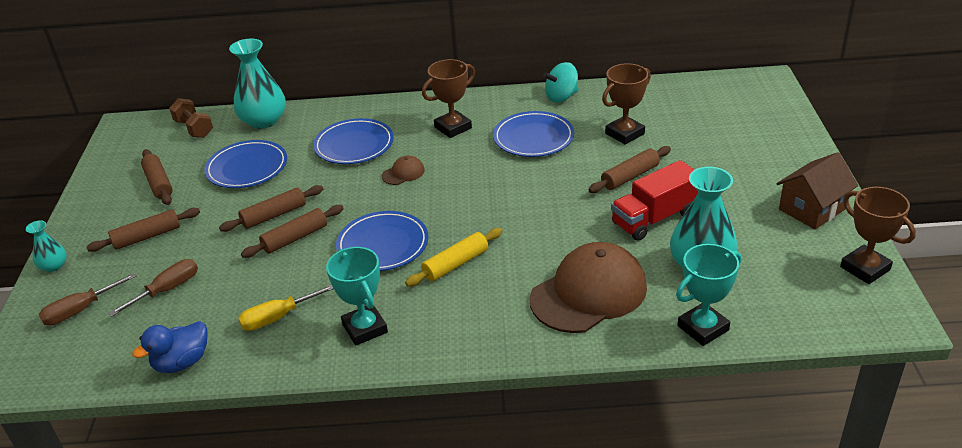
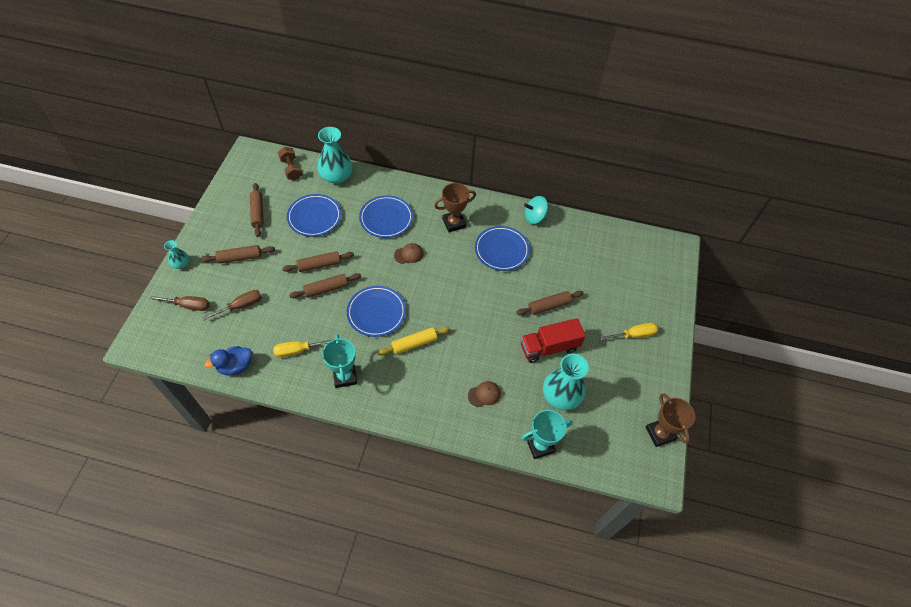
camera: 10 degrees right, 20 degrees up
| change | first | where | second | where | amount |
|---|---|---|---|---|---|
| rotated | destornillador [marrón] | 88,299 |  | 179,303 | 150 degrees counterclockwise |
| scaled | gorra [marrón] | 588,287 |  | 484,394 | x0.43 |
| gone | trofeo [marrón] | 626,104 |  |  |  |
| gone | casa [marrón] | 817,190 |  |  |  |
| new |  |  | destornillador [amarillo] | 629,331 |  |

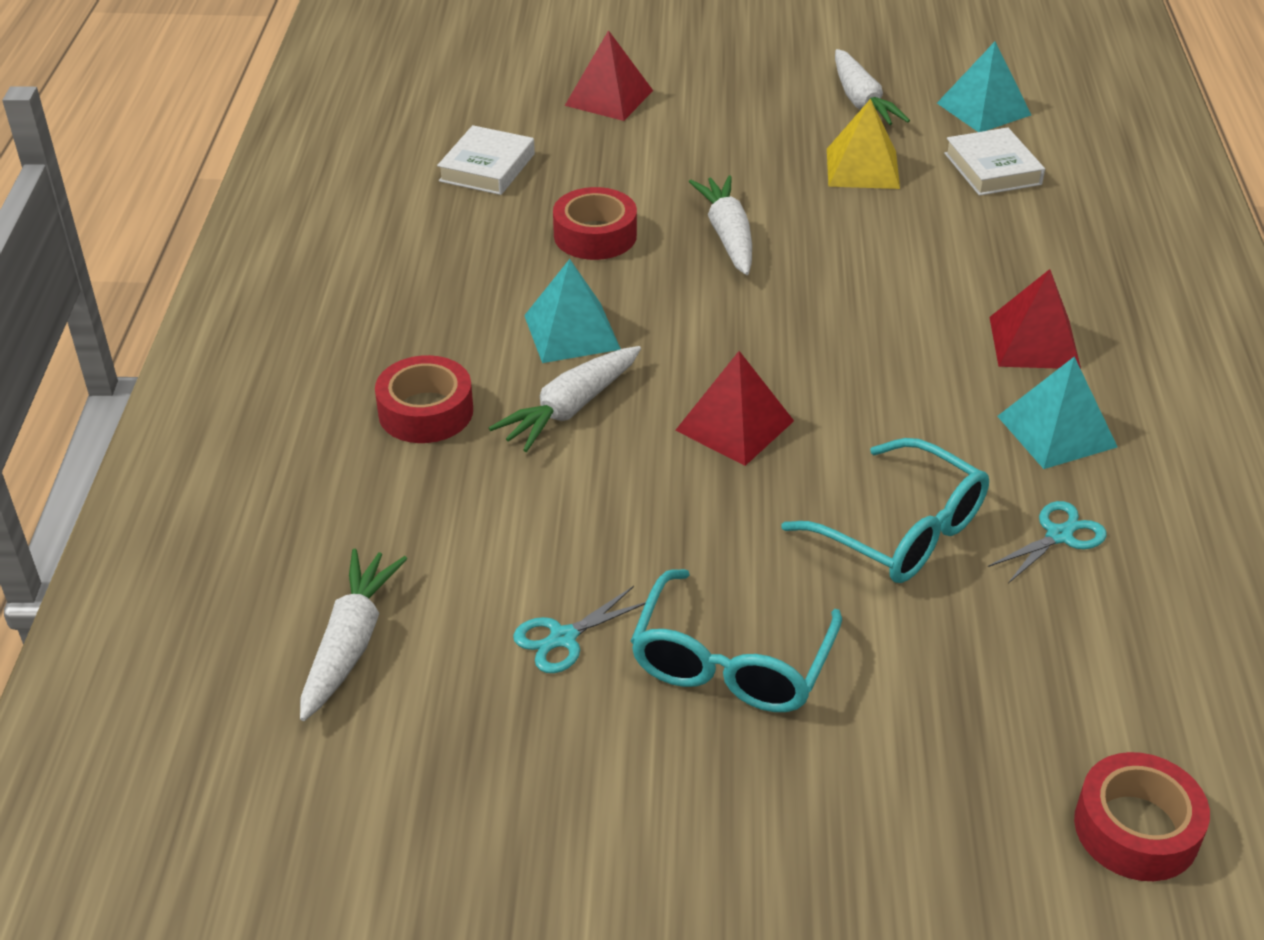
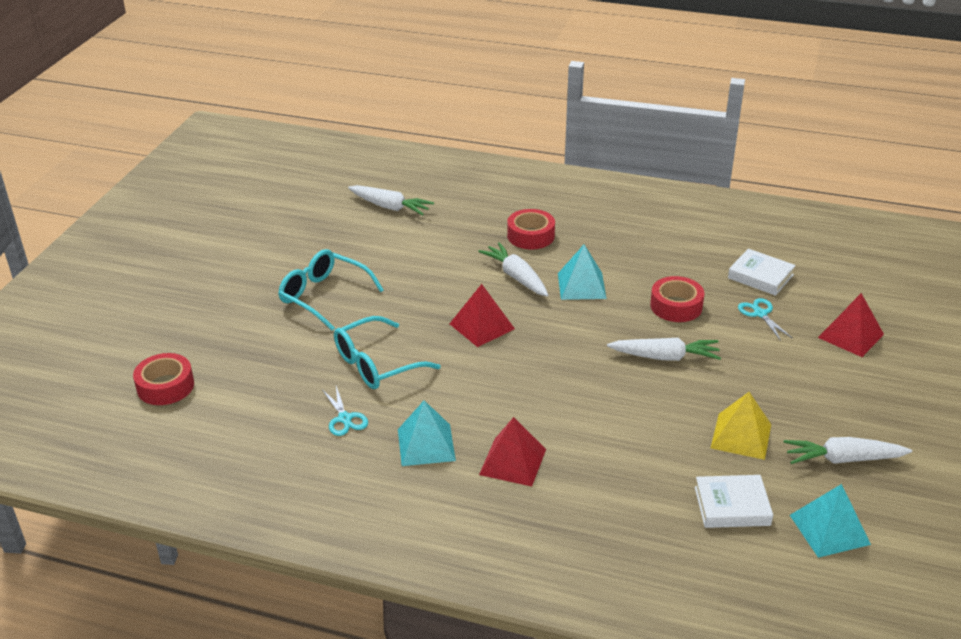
camera: 105 degrees right, 5 degrees down
| change | first | where | second | where | amount |
|---|---|---|---|---|---|
| shifted | tijeras [turquesa] | 579,629 |  | 765,319 |  |

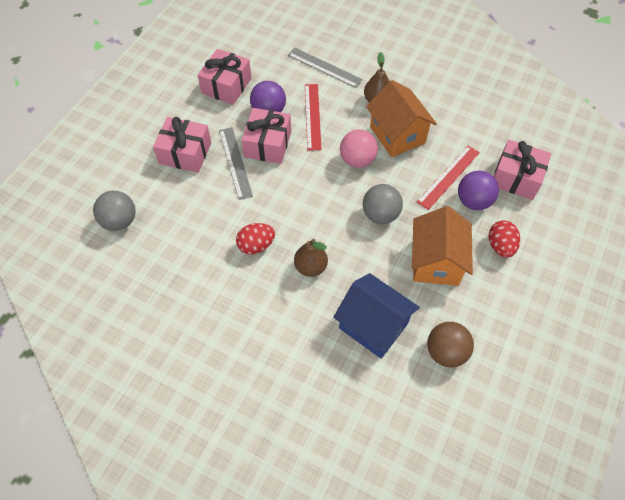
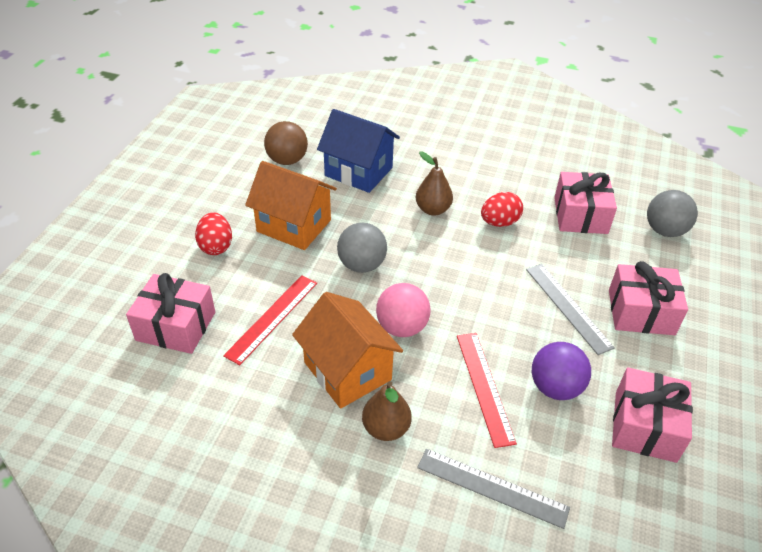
camera: 170 degrees right, 15 degrees down
| change | first | where | second | where | amount |
|---|---|---|---|---|---|
| shifted | regalo [rosa] | 266,136 |  | 585,203 |  |
| rotated | casa [naranja] | 442,246 |  | 291,205 | 60 degrees counterclockwise |
| gone | pelota [morado] | 478,190 |  |  |  |

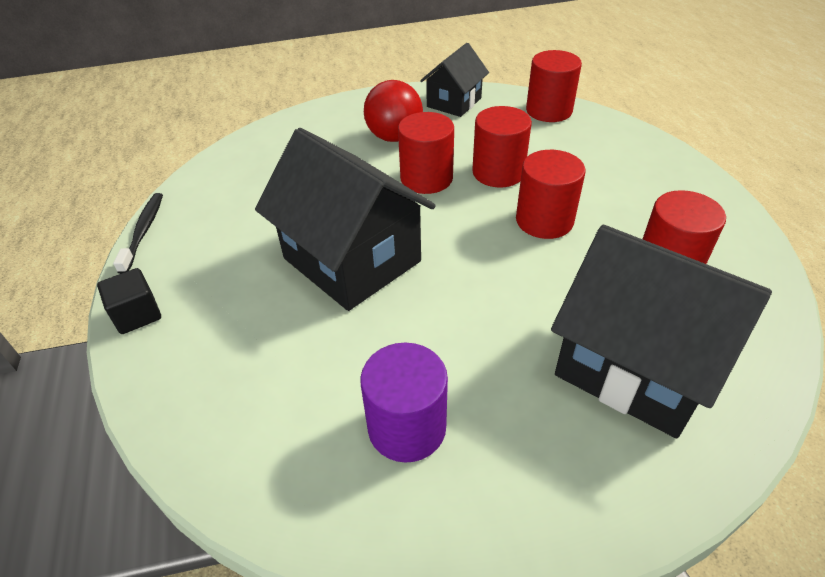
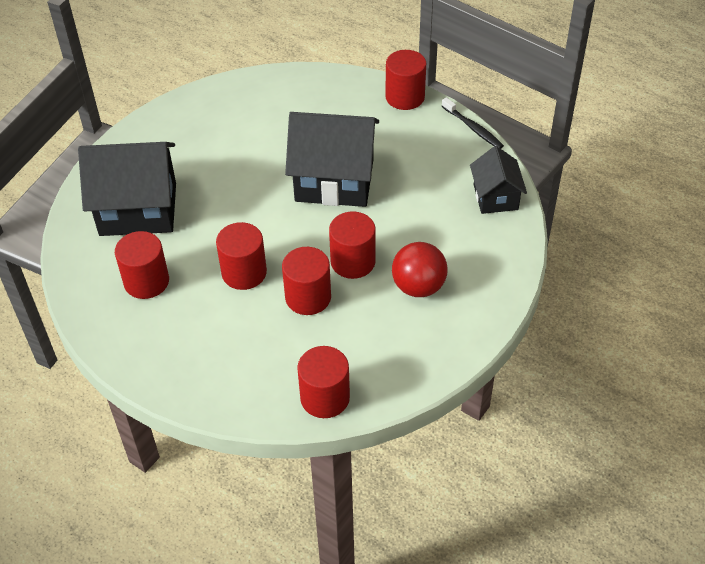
camera: 140 degrees right, 5 degrees up
| change | first | where | second | where | amount |
|---|---|---|---|---|---|
| swapped | cubo [negro] | 129,301 | cilindro [rojo] | 405,80 |  |
| gone | cilindro [morado] | 404,402 |  |  |  |
| shifted | casa [negro] | 454,80 |  | 498,180 |  |

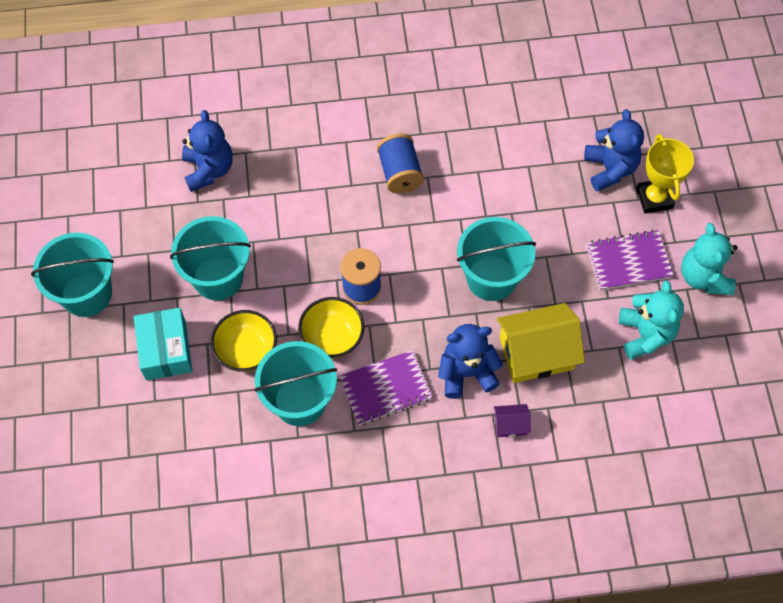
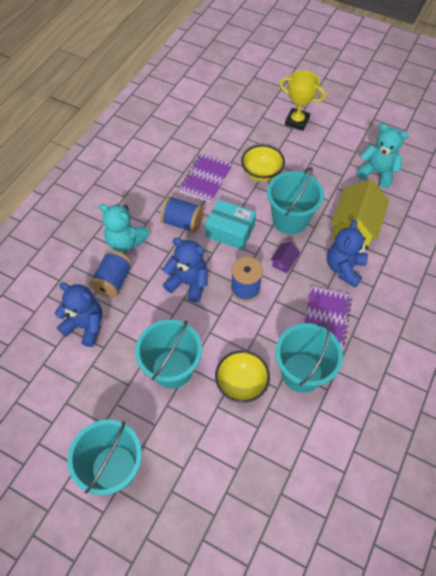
camera: 55 degrees left, 5 degrees down
| change | first | where | second | where | amount |
|---|---|---|---|---|---|
| shifted | caja [turquesa] | 163,344 |  | 230,224 |  |
| shifted | cuenco [amarillo] | 331,328 |  | 263,163 |  |
| shifted | casa [morado] | 512,420 |  | 285,257 |  |
| shifted | osito [azul] | 614,150 |  | 185,270 |  |
| shifted | cuaderno [morado] | 630,260 |  | 206,178 |  |
| shifted | osito [turquesa] | 709,259 |  | 124,228 |  |
| new |  |  | carrete [azul] | 111,274 |  |

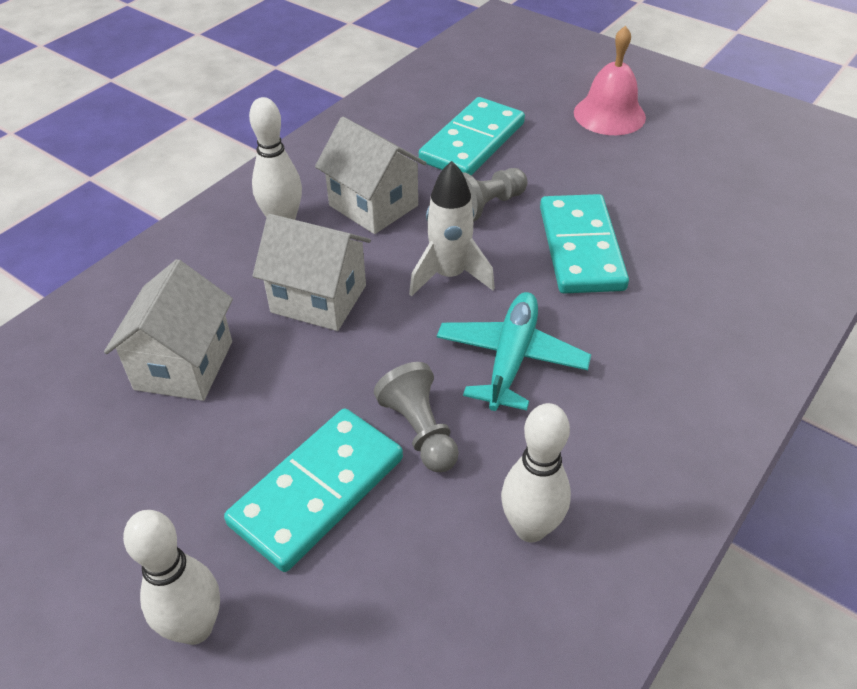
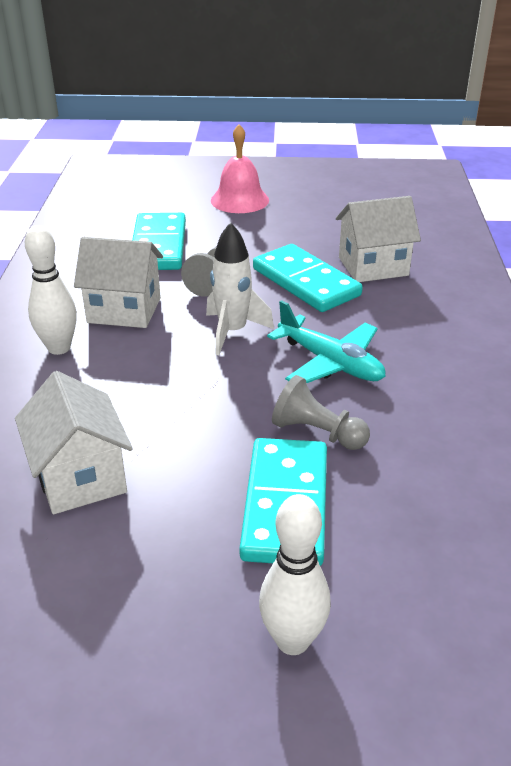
camera: 35 degrees left, 10 degrees down
| change | first | where | second | where | amount |
|---|---|---|---|---|---|
| shifted | casa [blanco] | 311,272 |  | 378,239 |  |
| rotated | avión [turquesa] | 514,351 |  | 326,341 | 150 degrees clockwise |
| gone | bolo [blanco] | 536,473 |  |  |  |

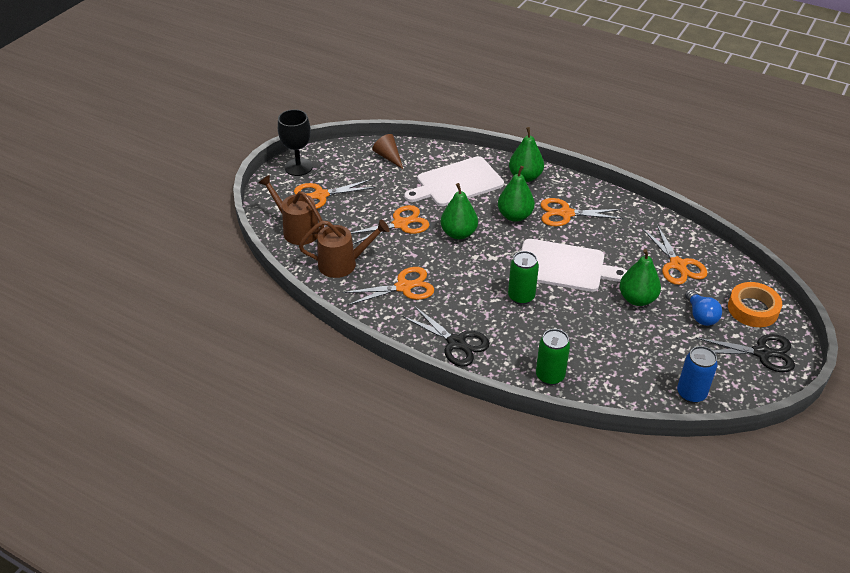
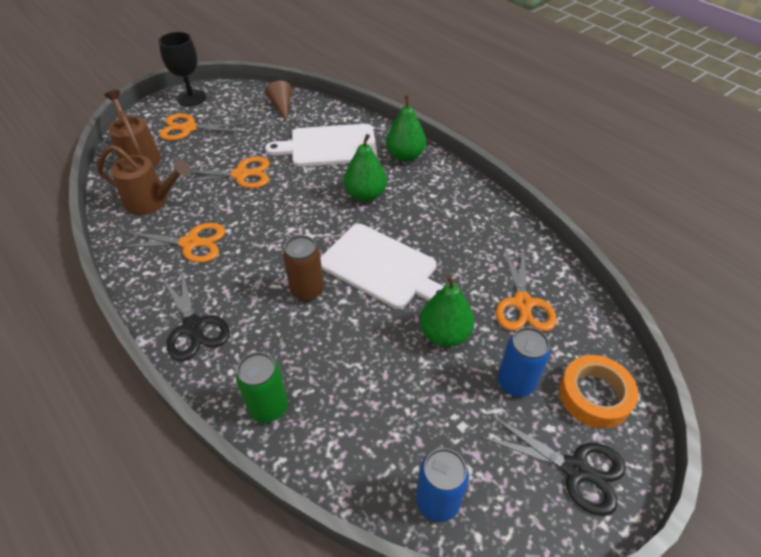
camera: 20 degrees right, 5 degrees up
| change | first | where | second | where | amount |
|---|---|---|---|---|---|
| gone | pera [verde] | 459,211 |  |  |  |
| repainted | lata [verde] | 523,278 | lata [marrón] | 303,268 |  |
| gone | tijeras [naranja] | 582,212 |  |  |  |
| swapped | bombilla [azul] | 703,307 | lata [azul] | 524,362 |  |

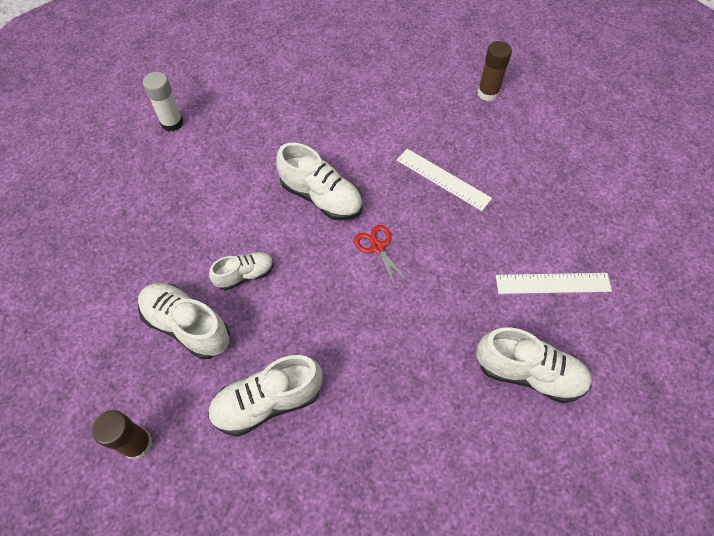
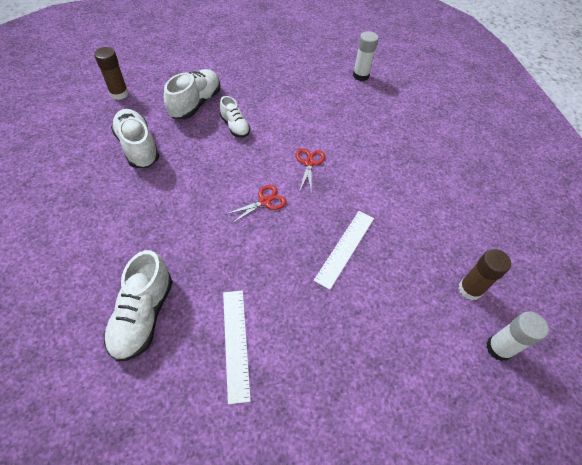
camera: 80 degrees right, 5 degrees down
| change | first | where | second | where | amount |
|---|---|---|---|---|---|
| swapped | zapato [blanco] | 319,182 | tijeras [rojo] | 310,170 |  |
| new |  |  | barra de pegamento [blanco] | 517,336 |  |

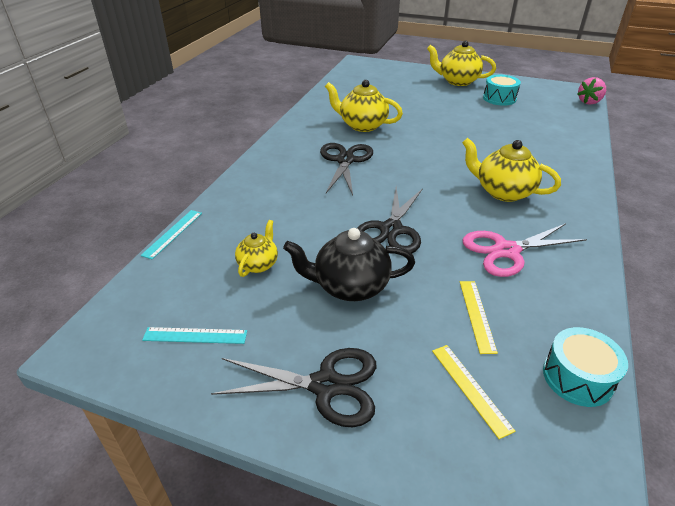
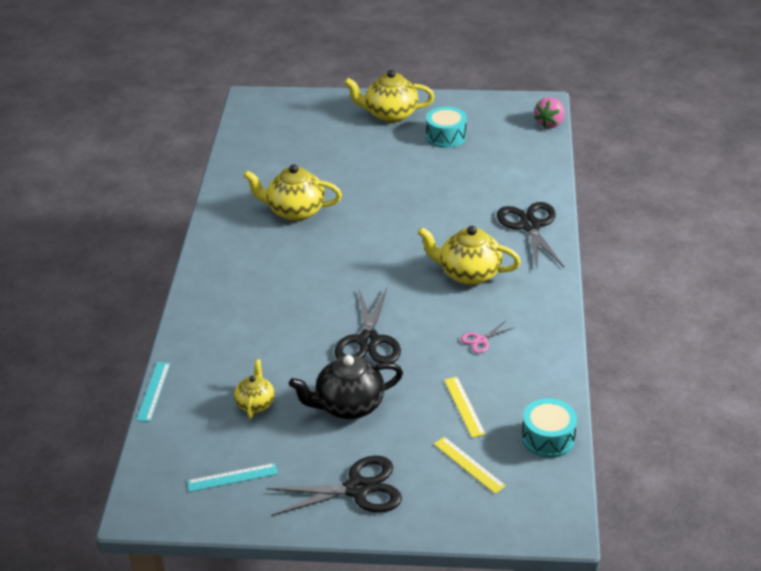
camera: 15 degrees left, 0 degrees up
| change | first | where | second | where | amount |
|---|---|---|---|---|---|
| shifted | tijeras [negro] | 346,169 |  | 530,235 |  |
| scaled | tijeras [rosa] | 525,250 |  | 488,337 | x0.48 |

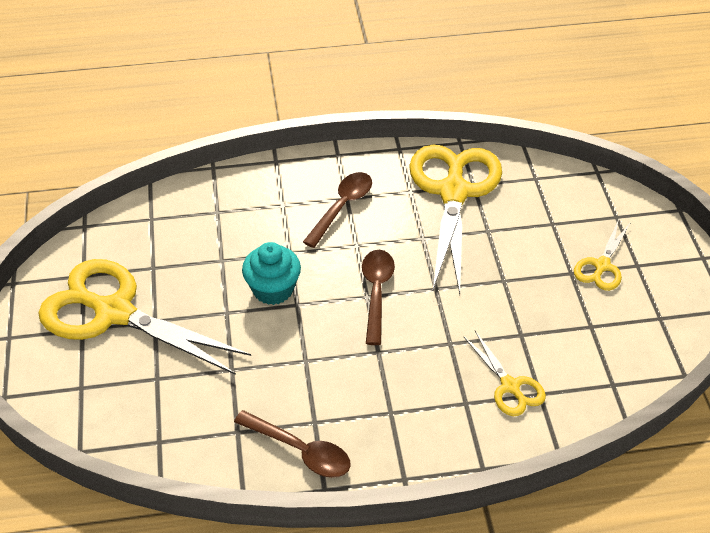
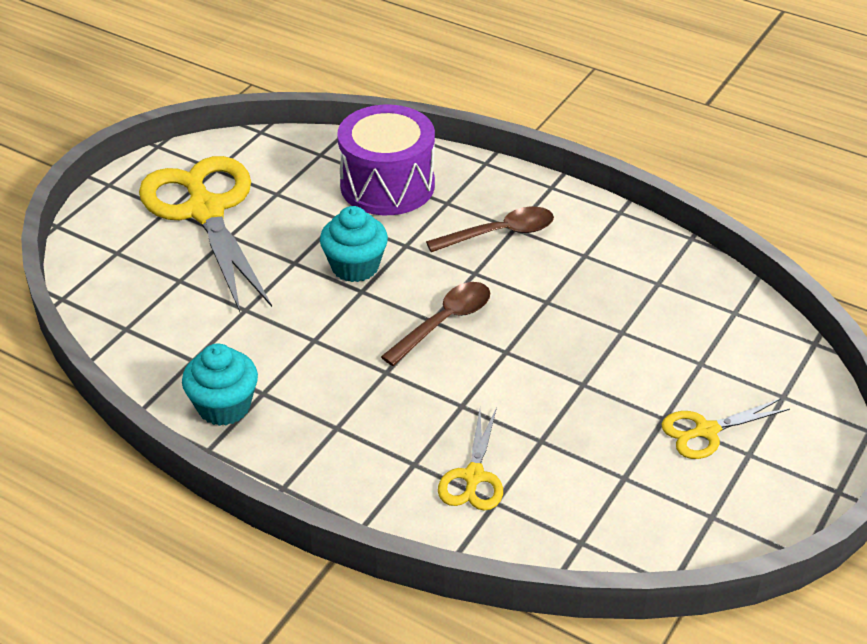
camera: 40 degrees right, 5 degrees down
| change | first | where | second | where | amount |
|---|---|---|---|---|---|
| swapped | cuchara [marrón] | 292,444 | magdalena [turquesa] | 220,385 |  |
| gone | tijeras [amarillo] | 455,219 |  |  |  |
| new |  |  | tambor [morado] | 386,160 |  |

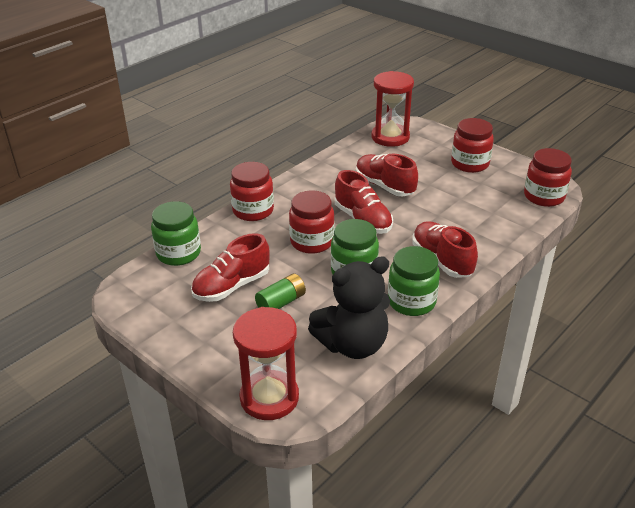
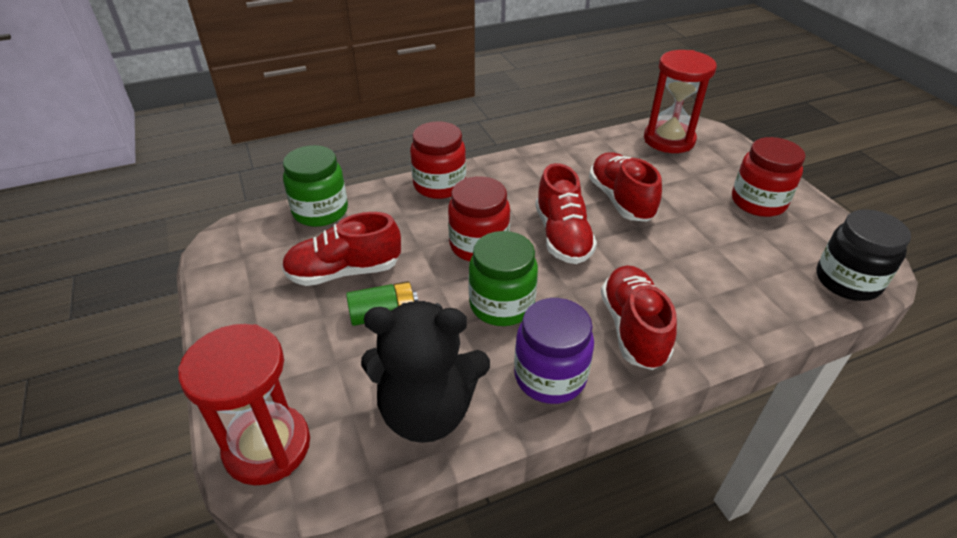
camera: 25 degrees right, 5 degrees up
| change | first | where | second | where | amount |
|---|---|---|---|---|---|
| repainted | tarro [verde] | 414,281 | tarro [morado] | 554,351 |  |
| repainted | tarro [rojo] | 548,177 | tarro [negro] | 863,255 |  |

